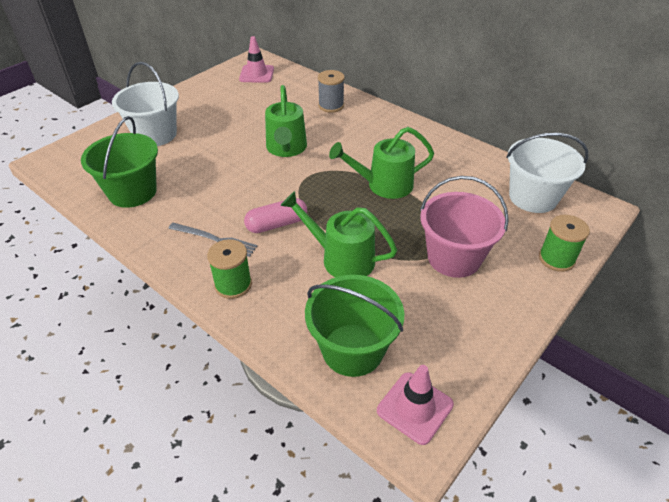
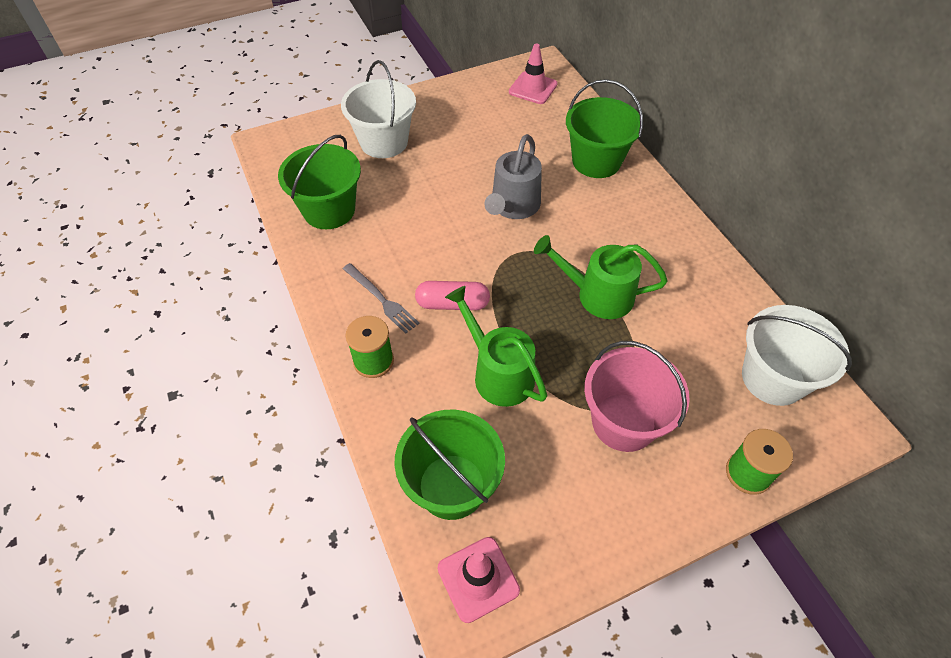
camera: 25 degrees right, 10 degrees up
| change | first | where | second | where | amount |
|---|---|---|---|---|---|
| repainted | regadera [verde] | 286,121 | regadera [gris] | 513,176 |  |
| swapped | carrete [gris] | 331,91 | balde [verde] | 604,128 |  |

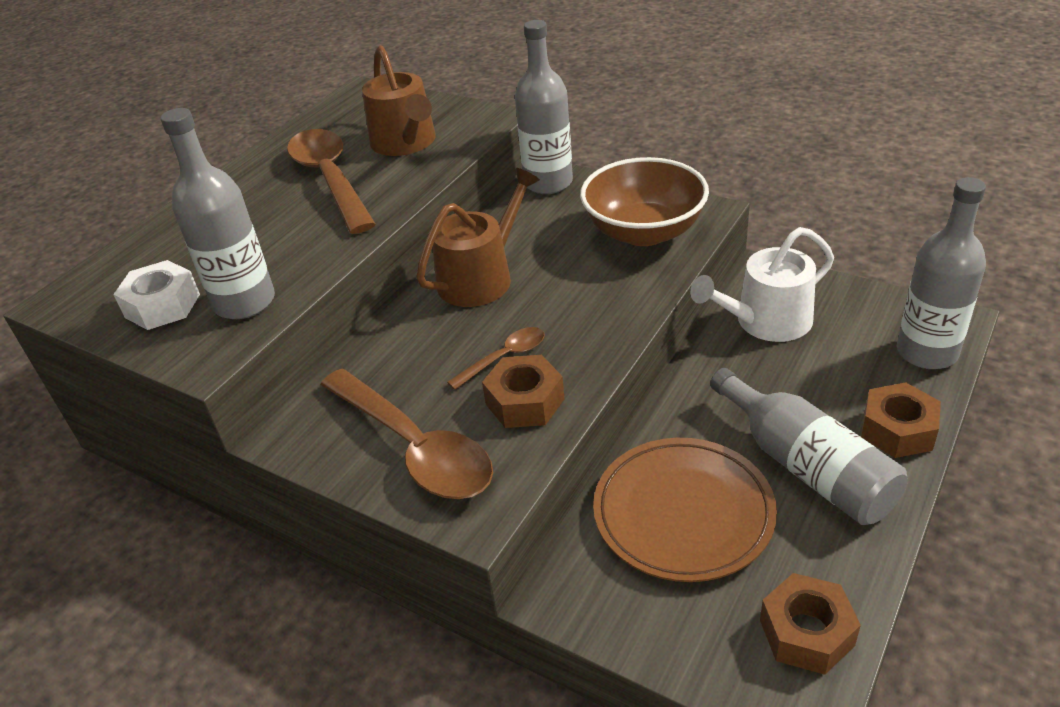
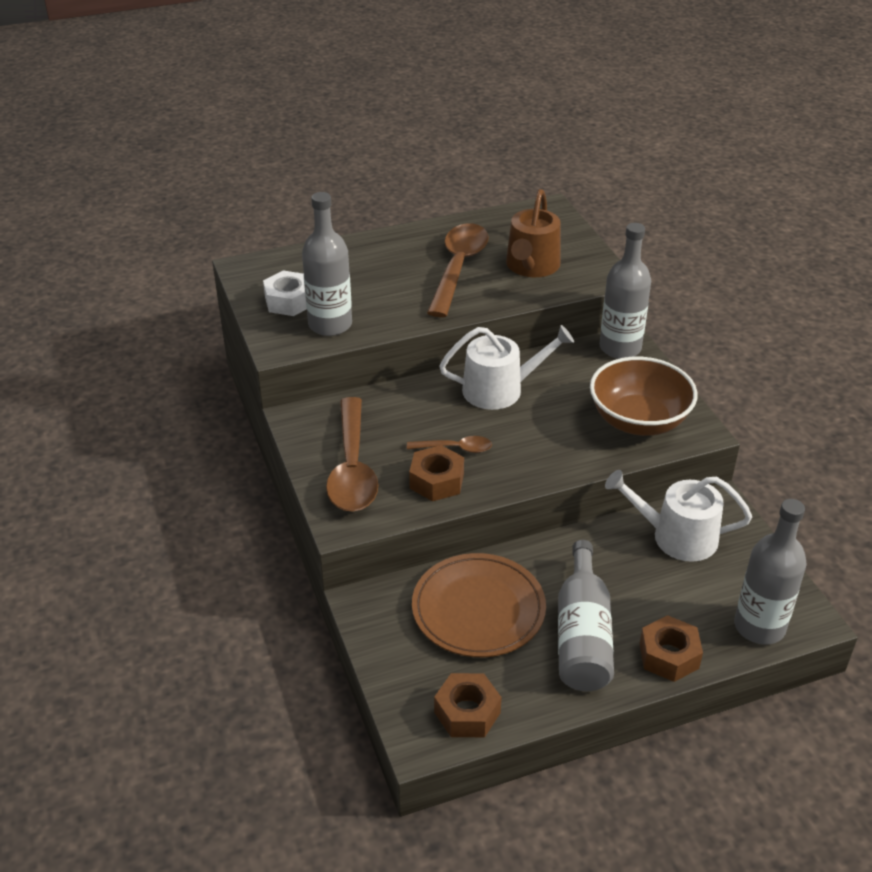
camera: 35 degrees right, 0 degrees up
| change | first | where | second | where | amount |
|---|---|---|---|---|---|
| repainted | regadera [marrón] | 478,237 | regadera [blanco] | 506,367 |  |

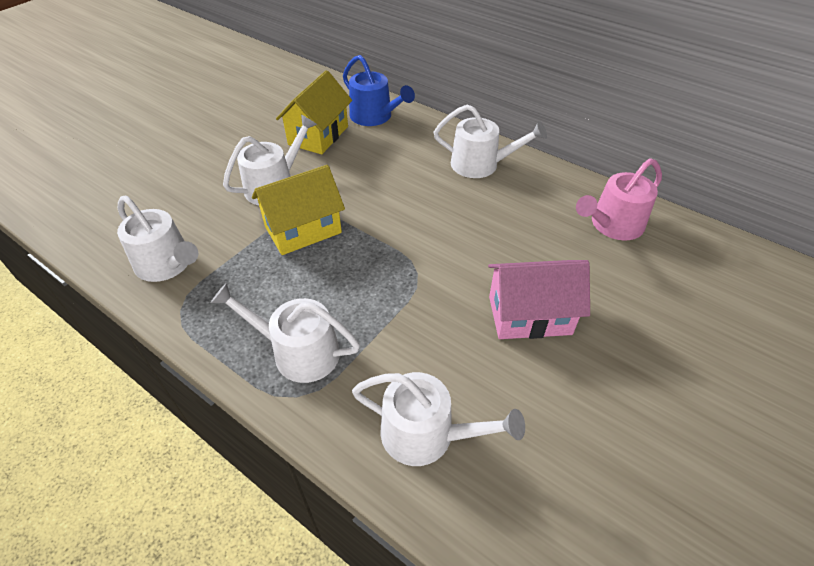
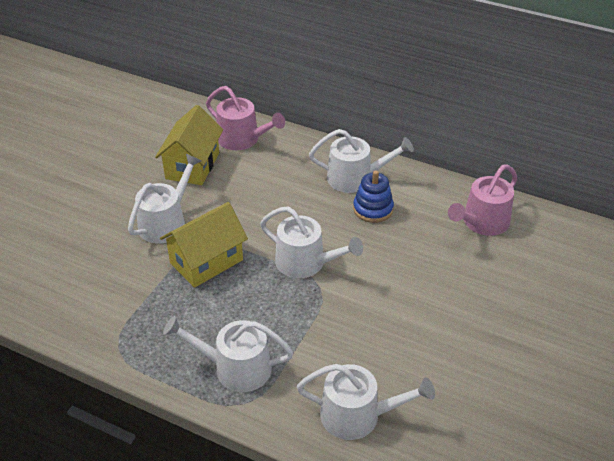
camera: 10 degrees left, 5 degrees down
| change | first | where | second | where | amount |
|---|---|---|---|---|---|
| shifted | regadera [blanco] | 157,239 |  | 311,242 |  |
| repainted | regadera [azul] | 379,90 | regadera [rosa] | 245,118 |  |
| gone | casa [rosa] | 539,299 |  |  |  |
| new |  |  | juguete apilable [azul] | 373,196 |  |

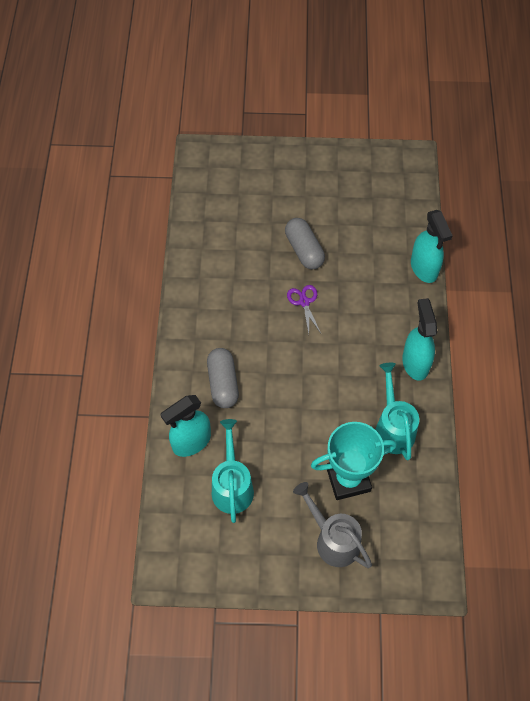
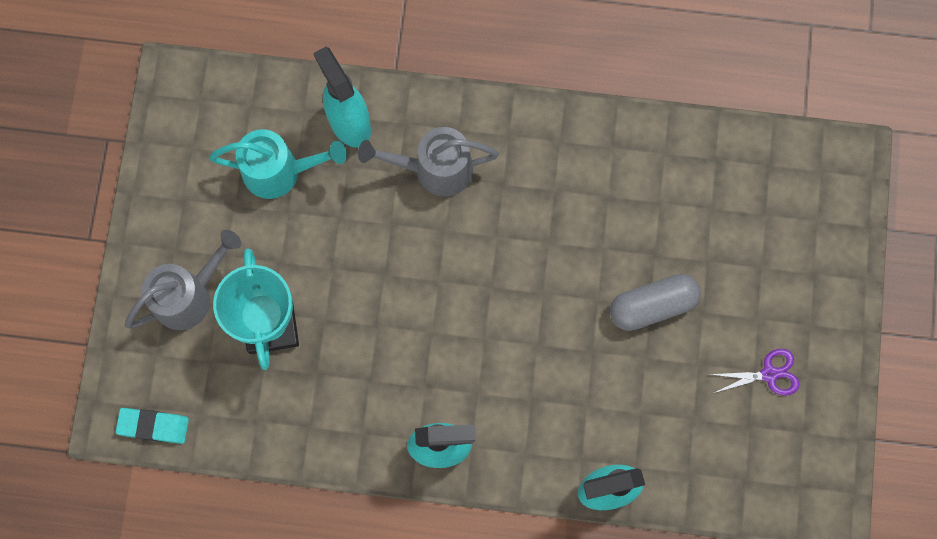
camera: 95 degrees right, 15 degrees up
| change | first | where | second | where | amount |
|---|---|---|---|---|---|
| swapped | cápsula [gris] | 223,378 | regadera [gris] | 428,162 |  |
| shifted | tijeras [morado] | 304,309 |  | 754,372 |  |
| gone | regadera [turquesa] | 397,412 |  |  |  |
| new |  |  | goma de borrar [turquesa] | 152,426 |  |

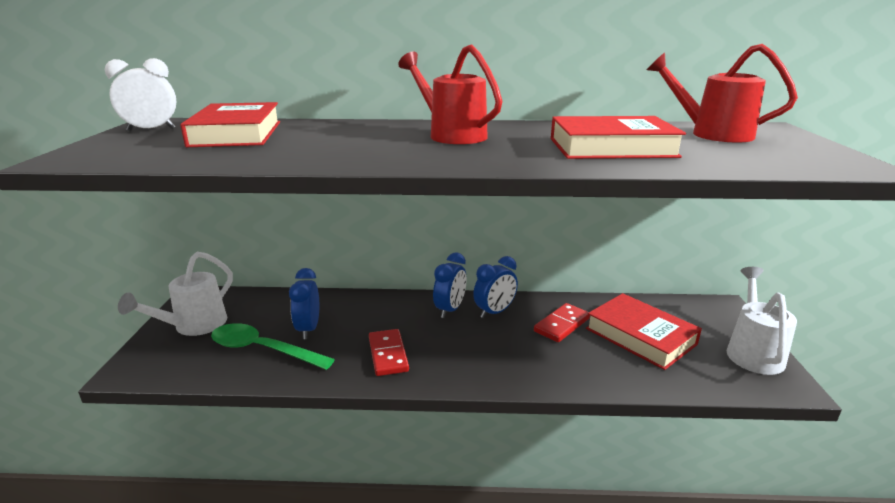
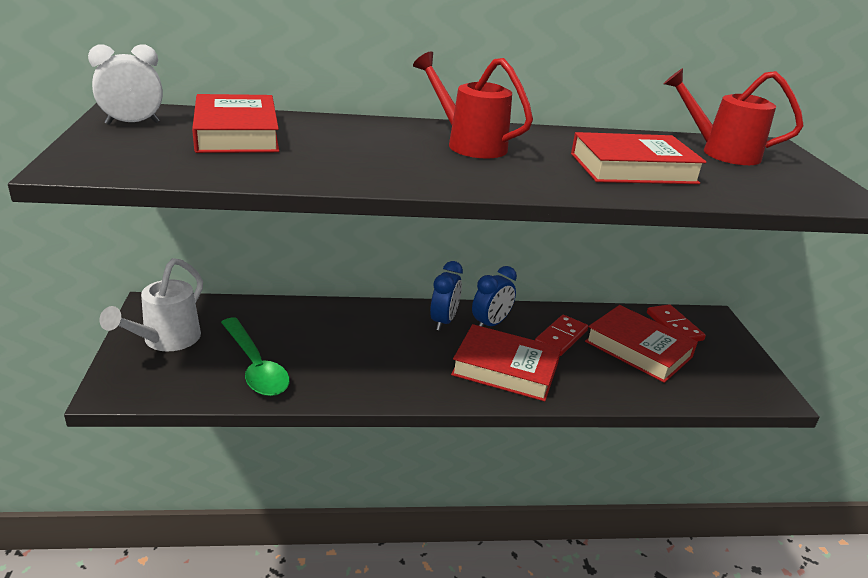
camera: 10 degrees left, 5 degrees up
| change | first | where | second | where | amount |
|---|---|---|---|---|---|
| rotated | cuchara [verde] | 273,346 |  | 255,356 | 135 degrees counterclockwise |
| gone | despertador [azul] | 304,303 |  |  |  |
| shifted | ficha de dominó [rojo] | 389,352 |  | 676,322 |  |
| gone | regadera [blanco] | 762,321 |  |  |  |
| new |  |  | libro [rojo] | 506,362 |  |

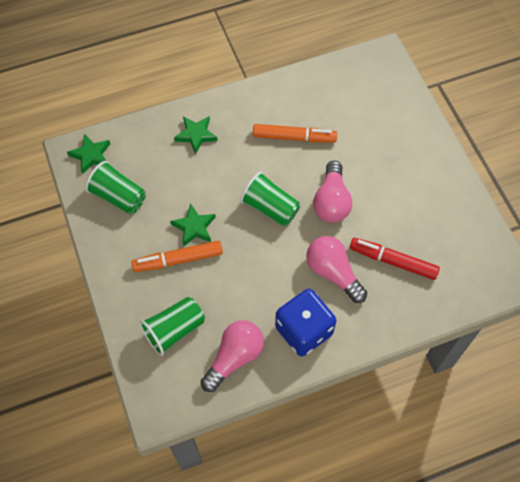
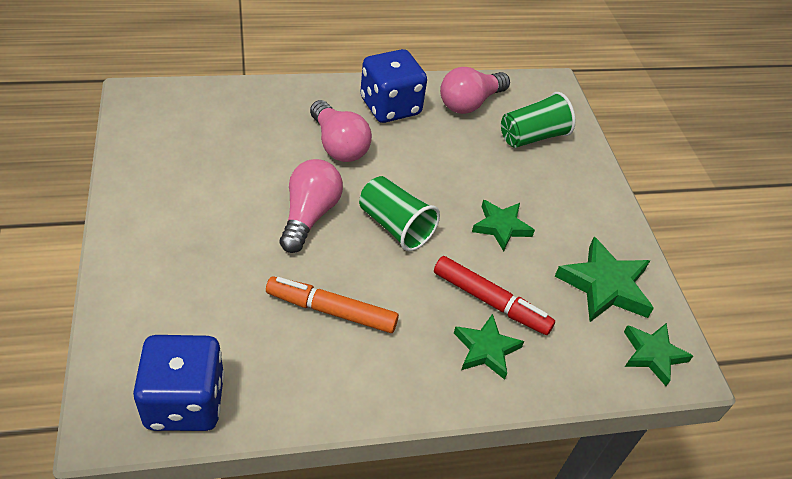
camera: 175 degrees left, 15 degrees down
| change | first | where | second | where | amount |
|---|---|---|---|---|---|
| swapped | vaso [verde] | 115,187 | estrella [verde] | 604,279 |  |
| gone | rotulador [naranja] | 177,256 |  |  |  |
| shifted | rotulador [rojo] | 395,259 |  | 494,295 |  |
| new |  |  | dado [azul] | 179,383 |  |

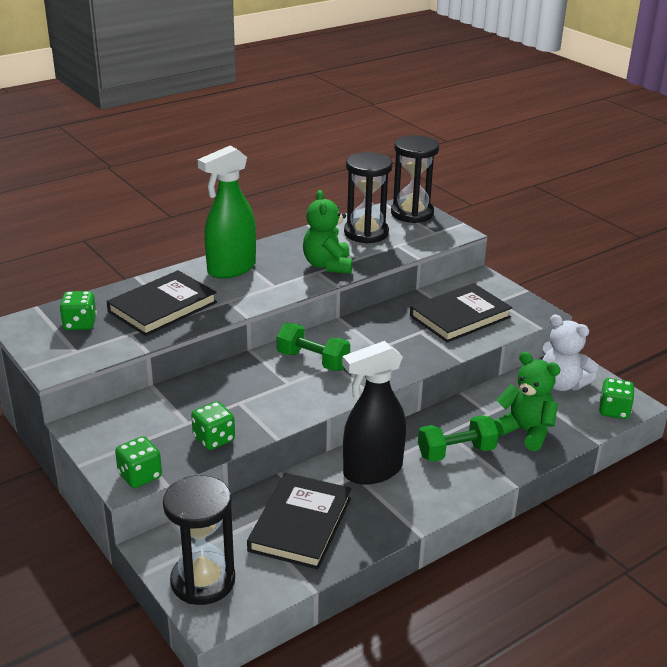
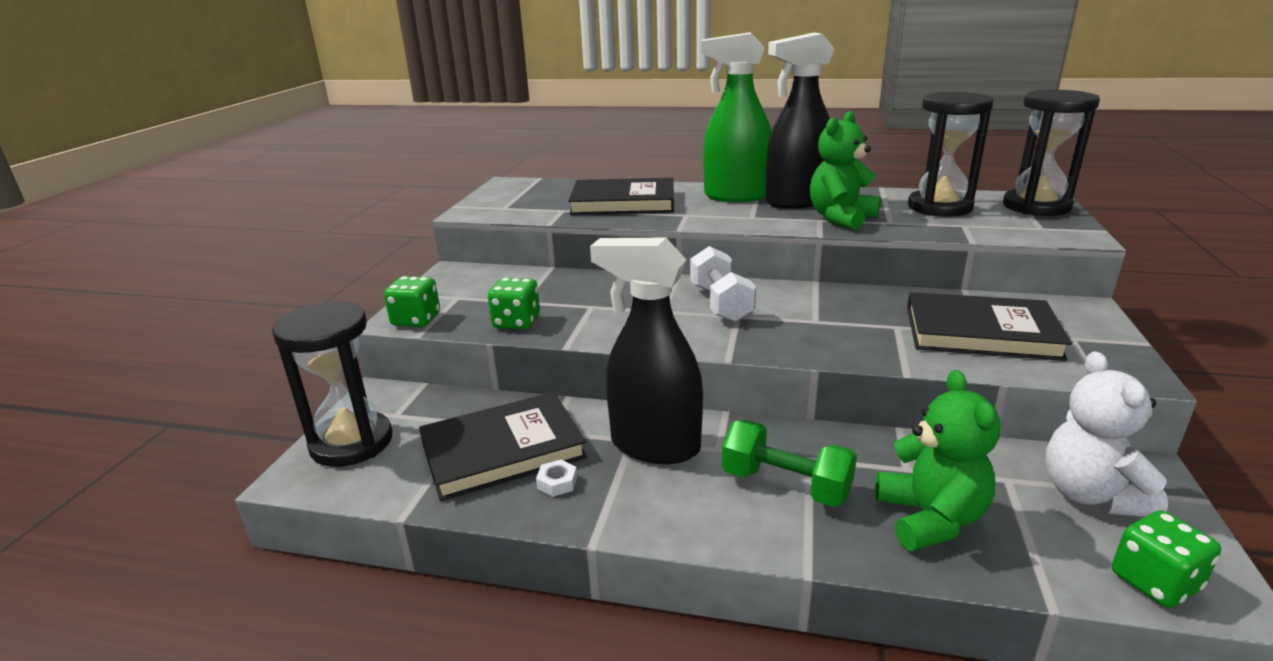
camera: 50 degrees right, 5 degrees down
| change | first | where | second | where | amount |
|---|---|---|---|---|---|
| gone | dado [verde] | 78,310 |  |  |  |
| repainted | mancuerna [verde] | 313,347 | mancuerna [blanco] | 723,284 |  |
| new |  |  | tuerca [blanco] | 556,478 |  |
| new |  |  | pulverizador [negro] | 800,120 |  |

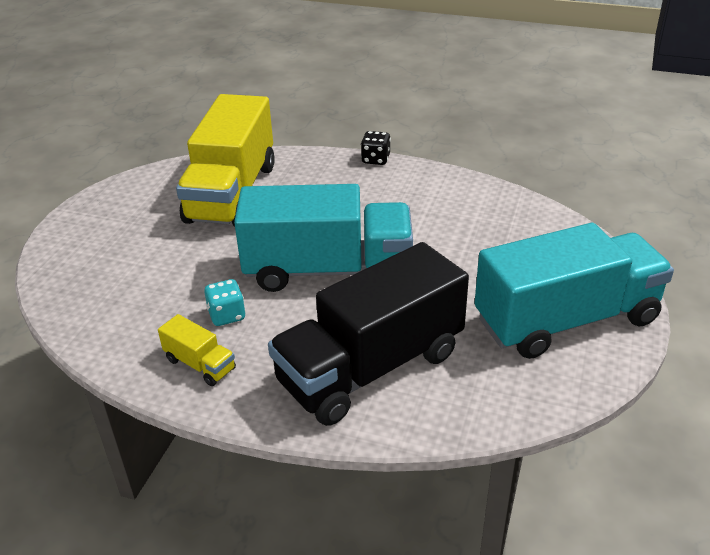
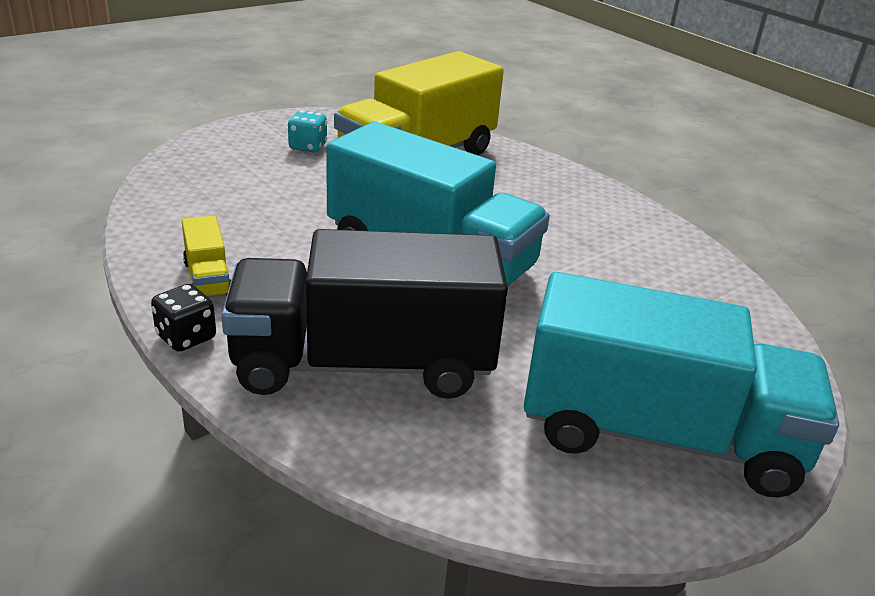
camera: 30 degrees right, 5 degrees down
| change | first | where | second | where | amount |
|---|---|---|---|---|---|
| shifted | dado [turquesa] | 225,302 |  | 307,131 |  |
| shifted | dado [negro] | 376,148 |  | 183,318 |  |

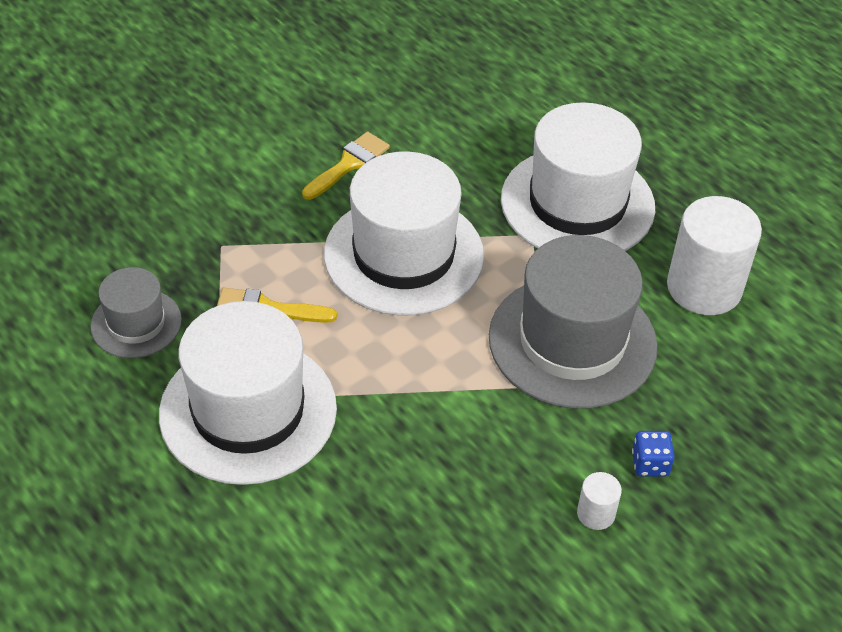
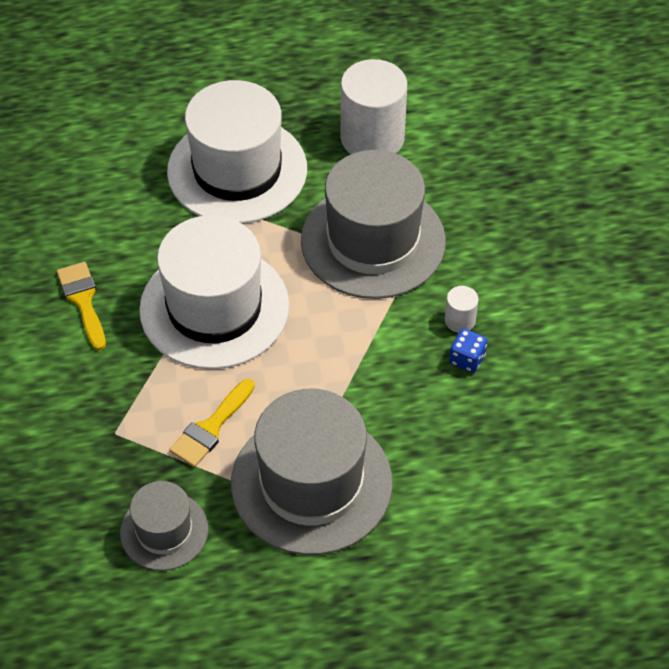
camera: 60 degrees left, 5 degrees up
| change | first | where | second | where | amount |
|---|---|---|---|---|---|
| repainted | sombrero [blanco] | 248,393 | sombrero [gris] | 312,472 |  |
| shifted | cilindro [blanco] | 599,501 |  | 462,309 |  |
| shifted | dado [azul] | 653,453 |  | 468,351 |  |

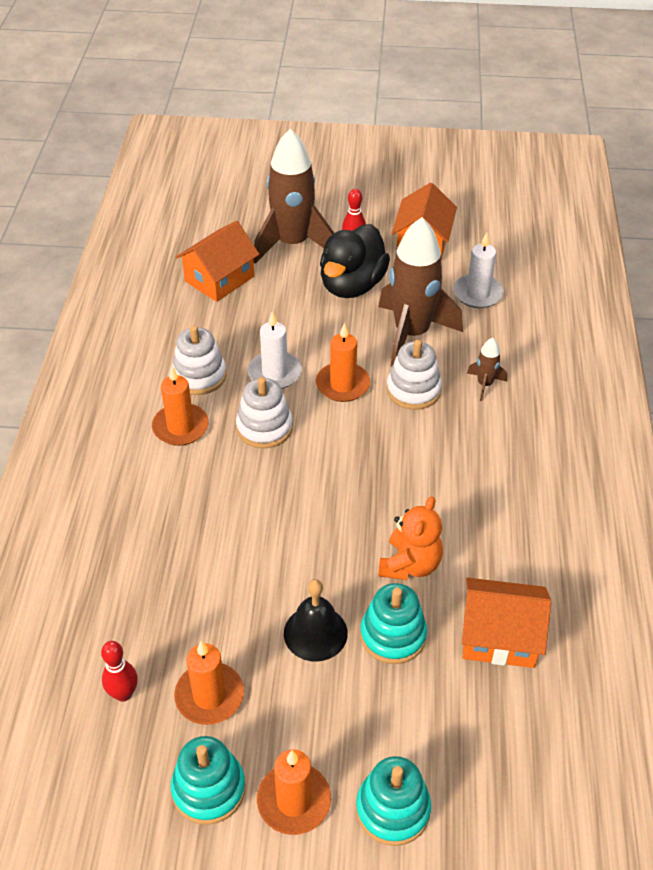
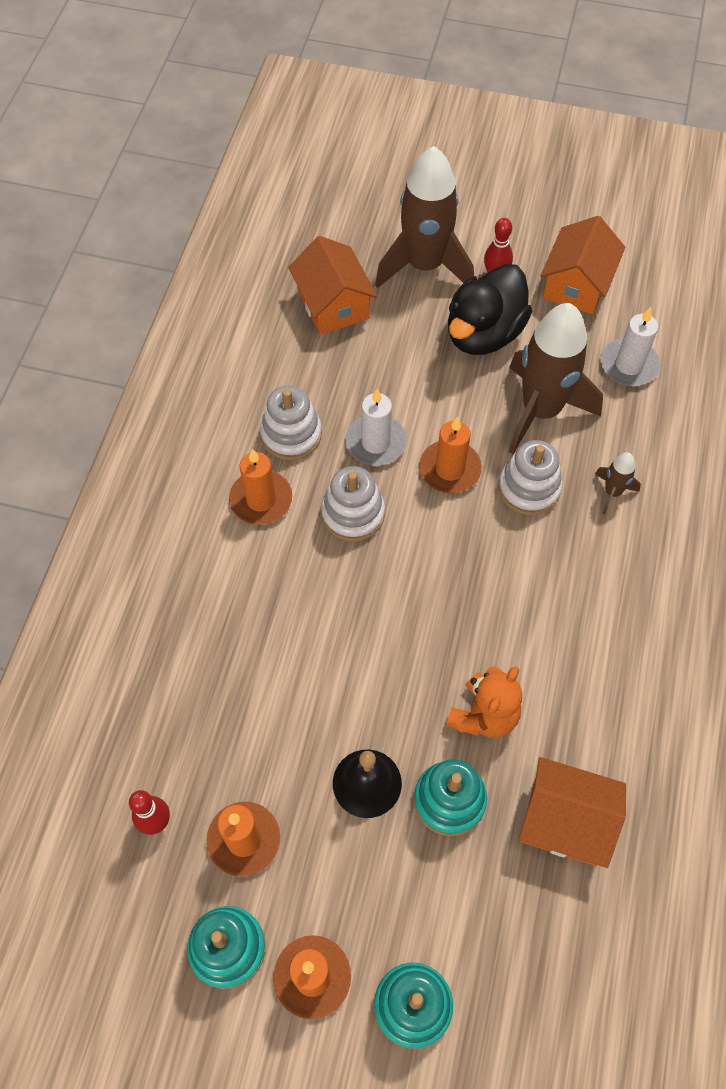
camera: 10 degrees right, 15 degrees up
| change | first | where | second | where | amount |
|---|---|---|---|---|---|
| rotated | casa [naranja] | 217,261 |  | 332,285 | 75 degrees counterclockwise |

